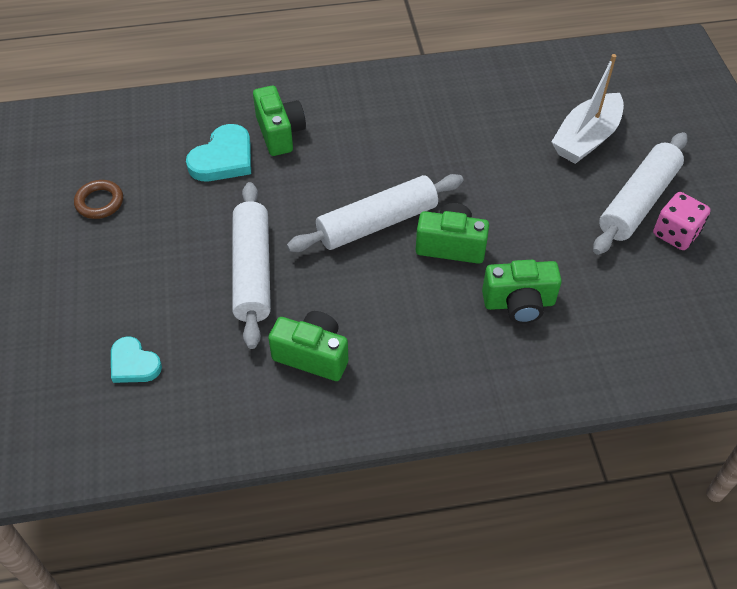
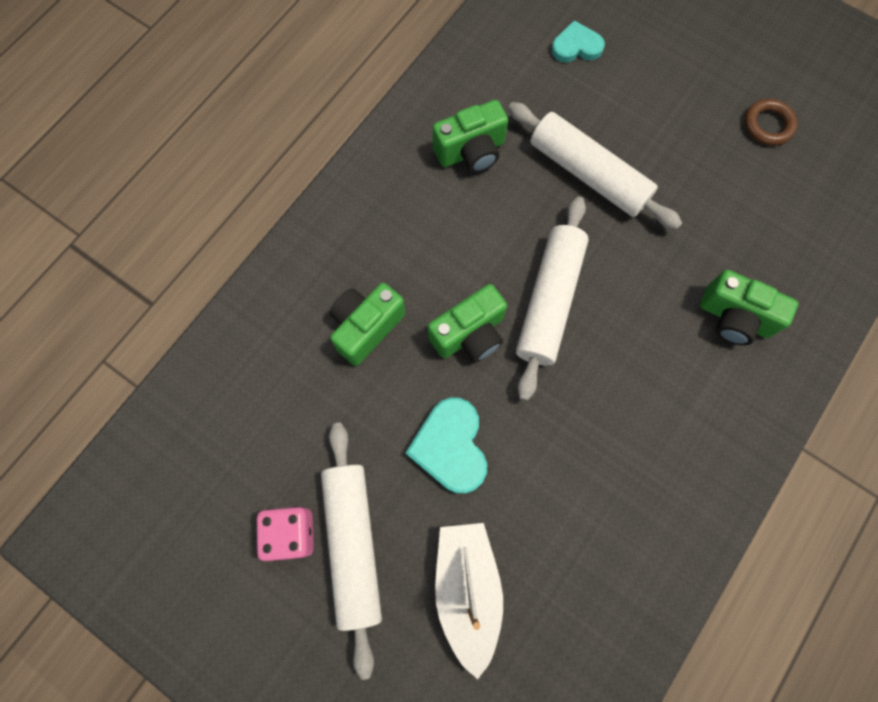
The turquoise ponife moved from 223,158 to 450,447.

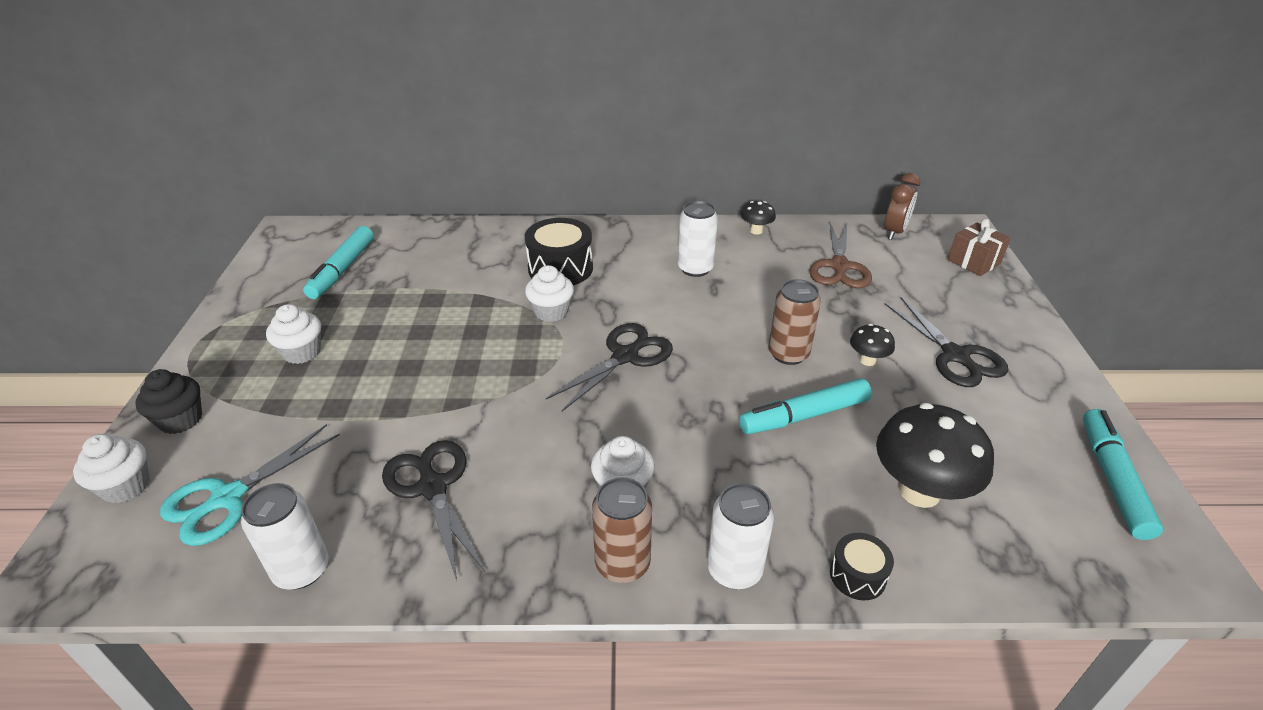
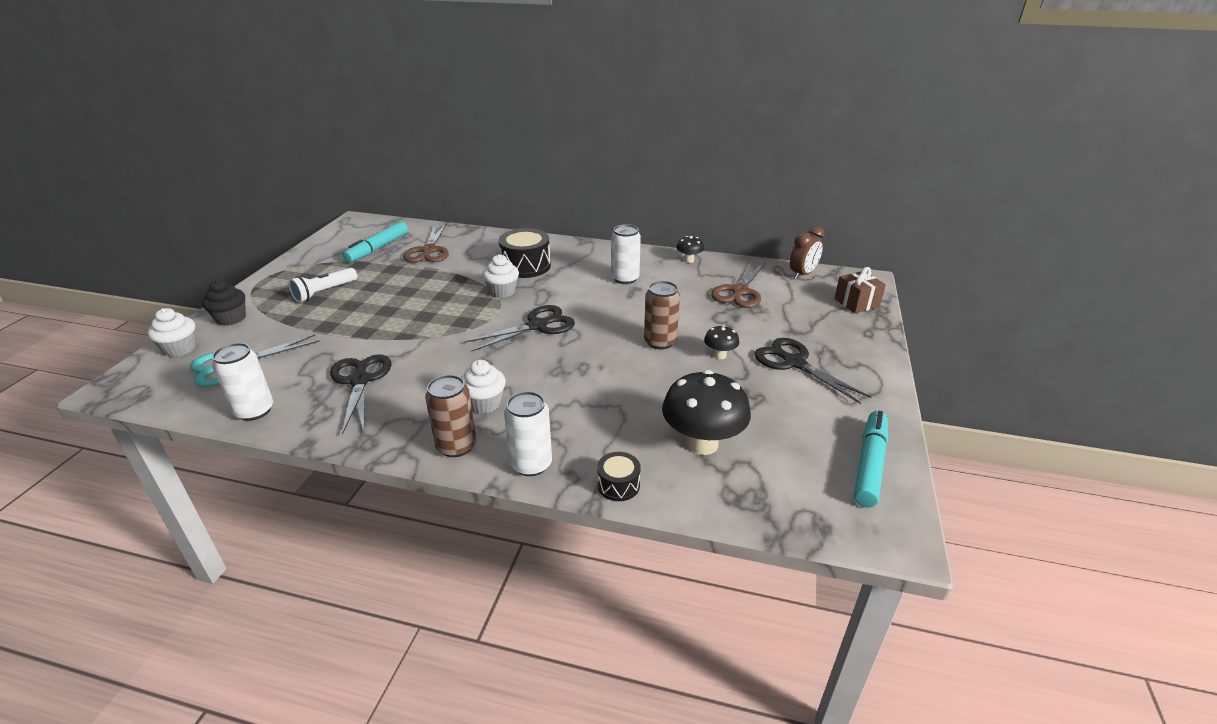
The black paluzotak at 955,356 turned 150 degrees clockwise.
The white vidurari at 302,352 was replaced by the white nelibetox at 324,292.
The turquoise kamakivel at 804,415 disappeared.
The brown paluzotak at 429,250 appeared.

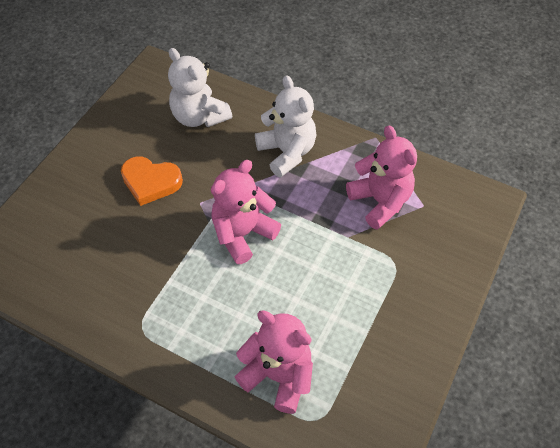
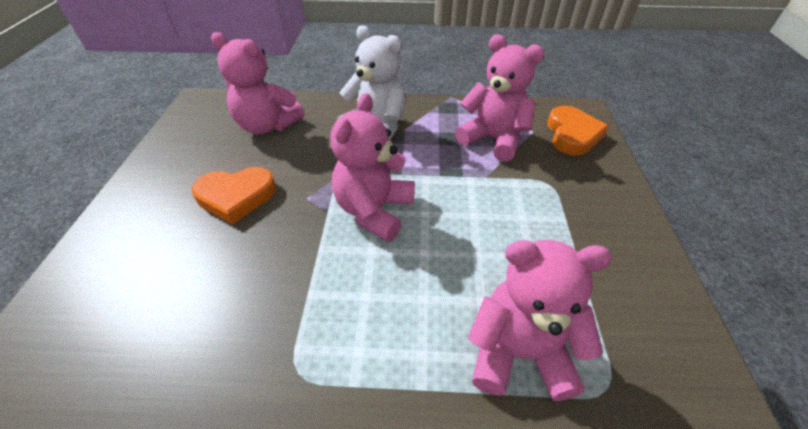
The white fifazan at 199,116 became the pink fifazan at 267,125.
The orange ponife at 572,134 appeared.

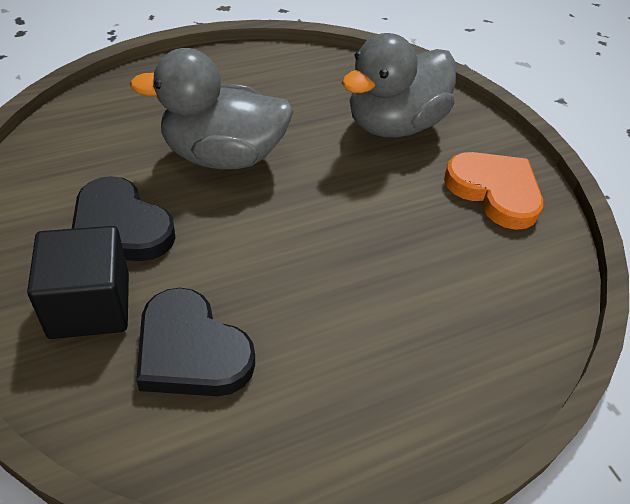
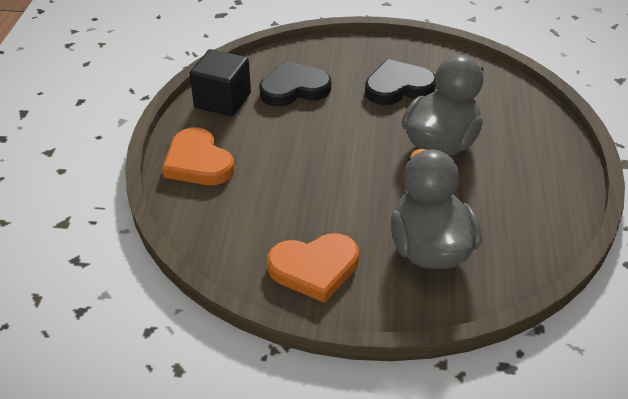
The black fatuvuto moved from 89,305 to 222,100.
The orange ponife at 198,162 appeared.

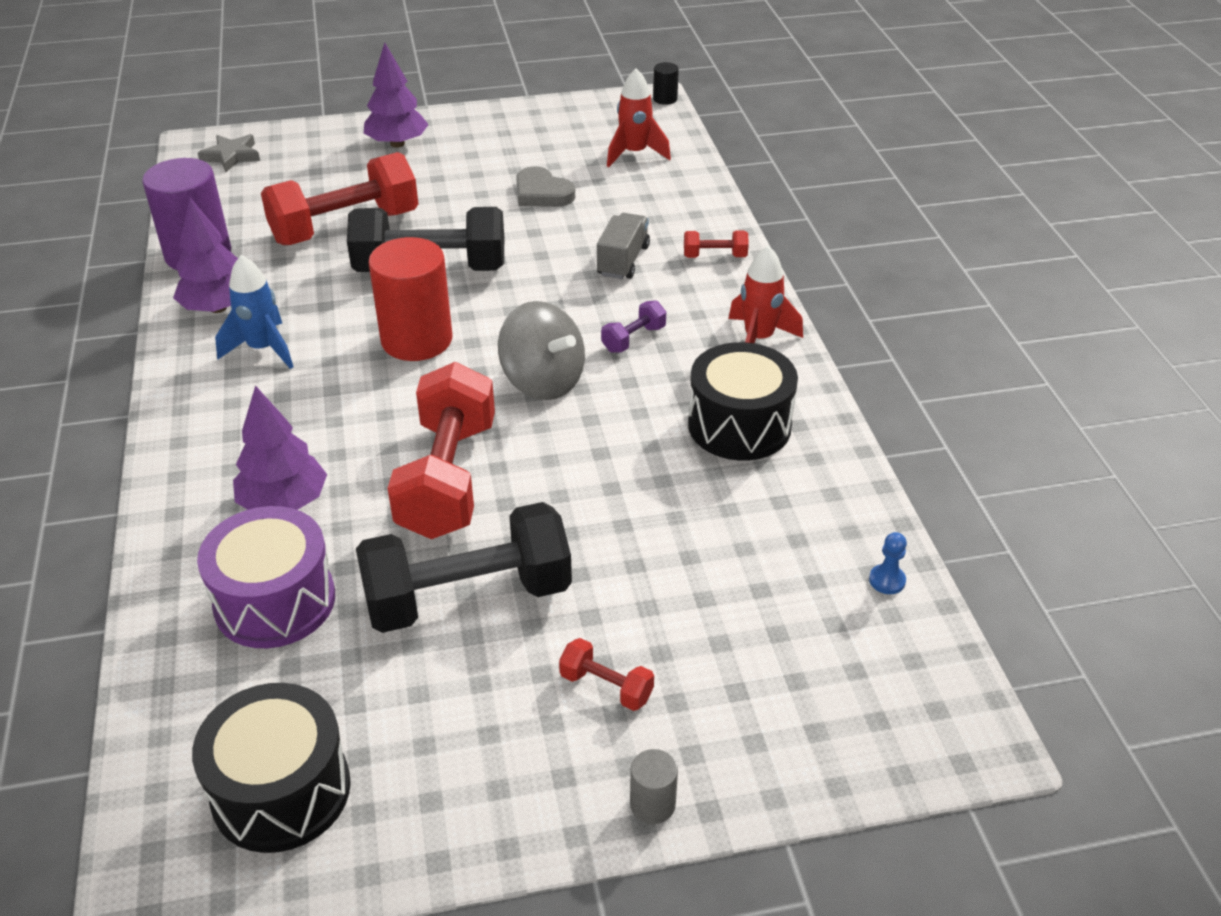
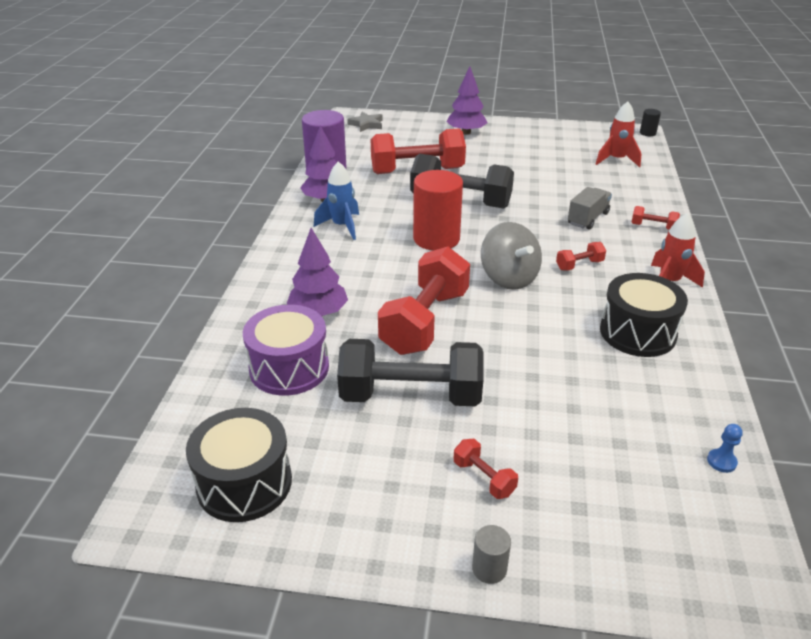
The grey ponife at 542,193 disappeared.
The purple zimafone at 633,339 became the red zimafone at 579,265.

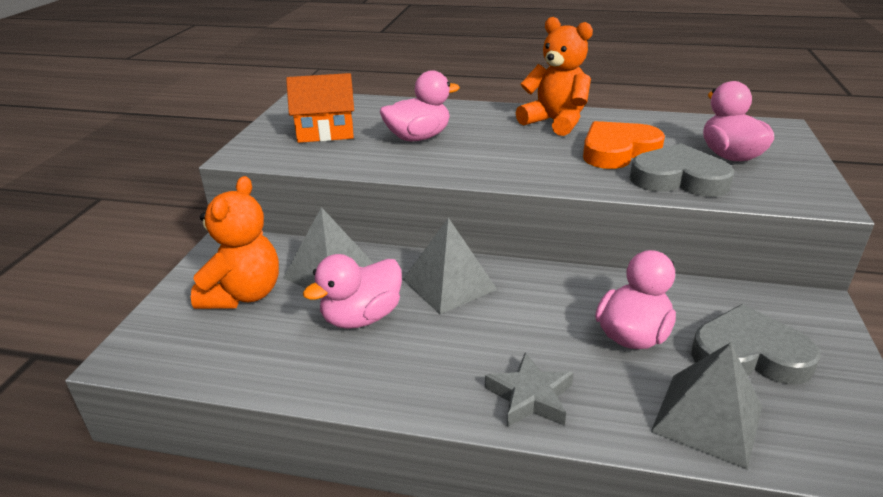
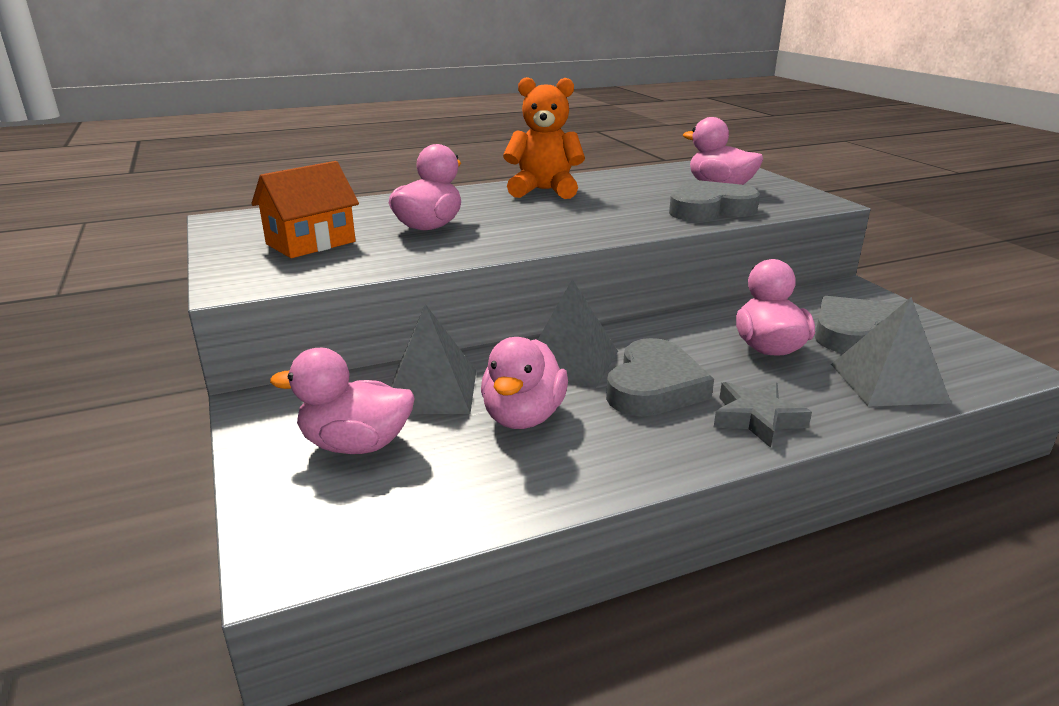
The orange ponife at 618,151 disappeared.
The orange fifazan at 243,295 was replaced by the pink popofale at 356,445.
The grey ponife at 654,387 appeared.

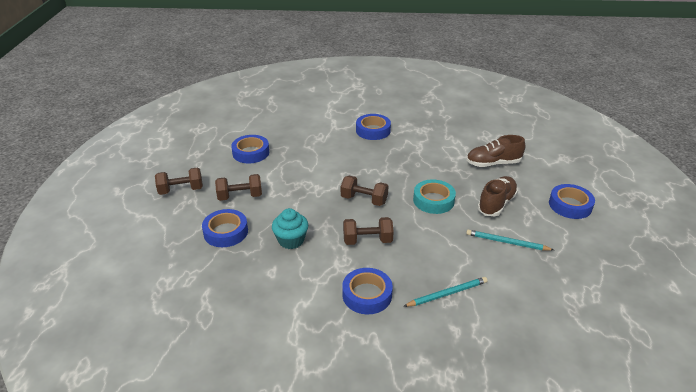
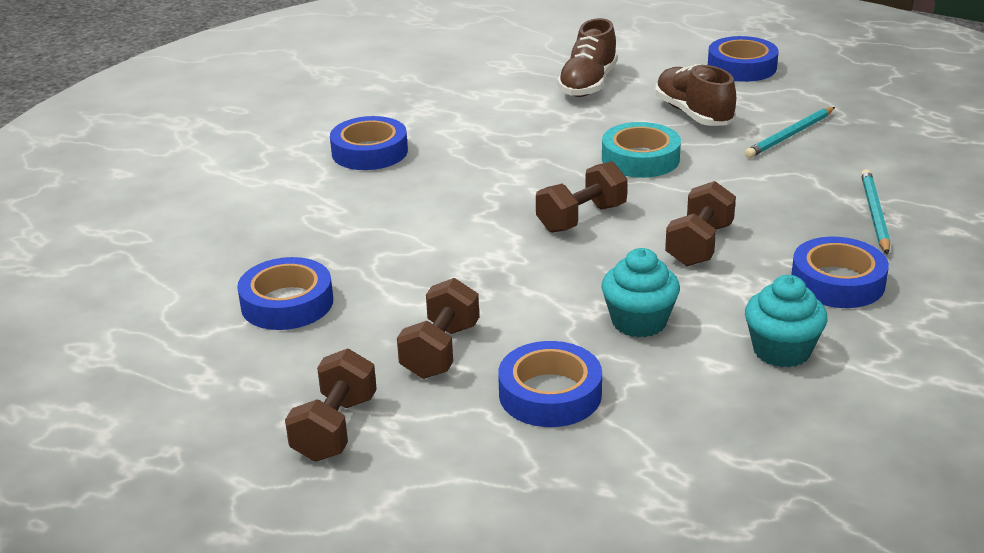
The turquoise vidurari at 781,351 appeared.

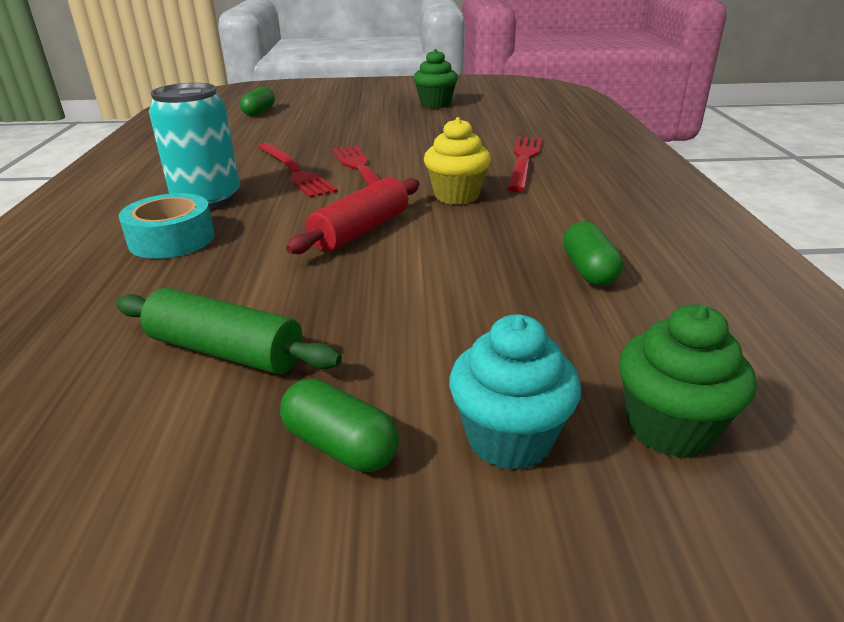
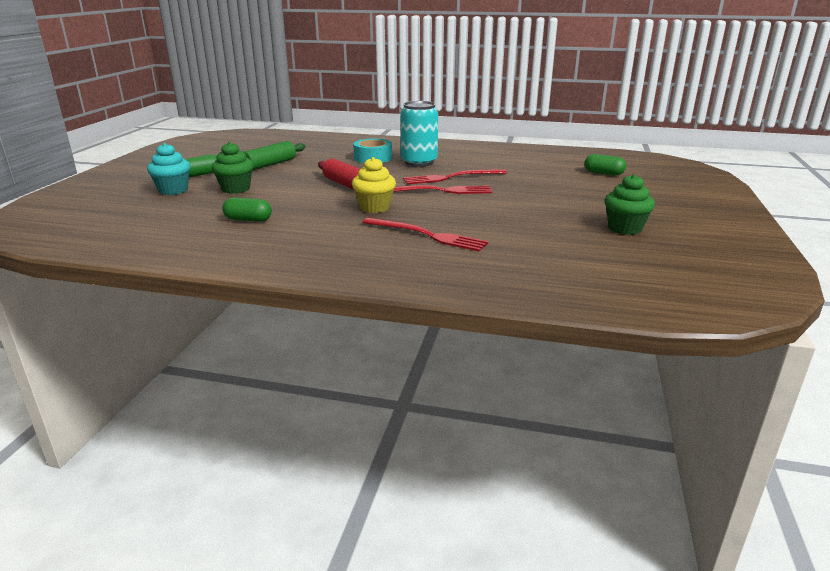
The green vidurari moved from 670,428 to 235,189.

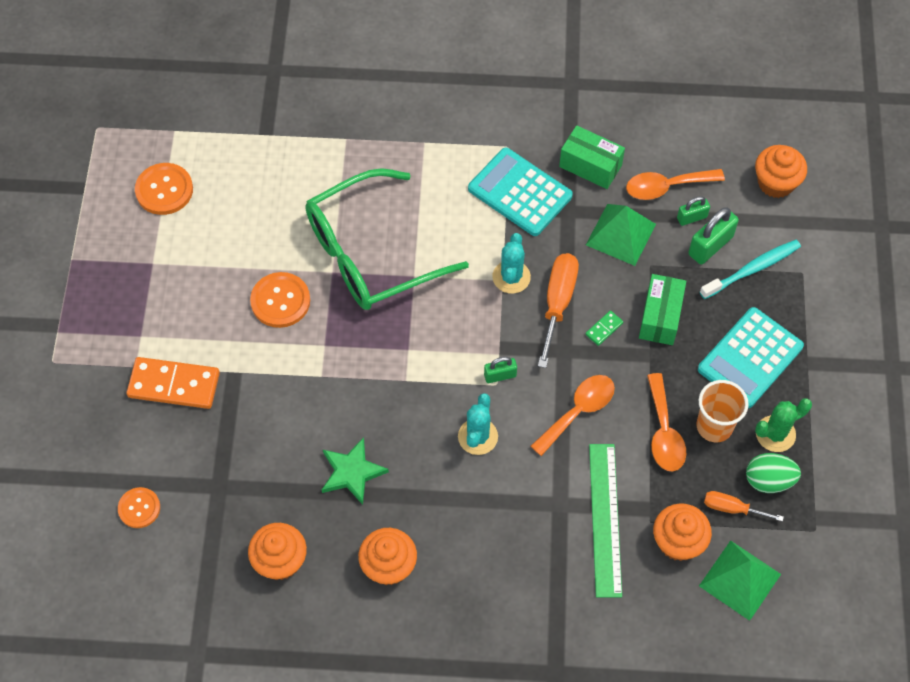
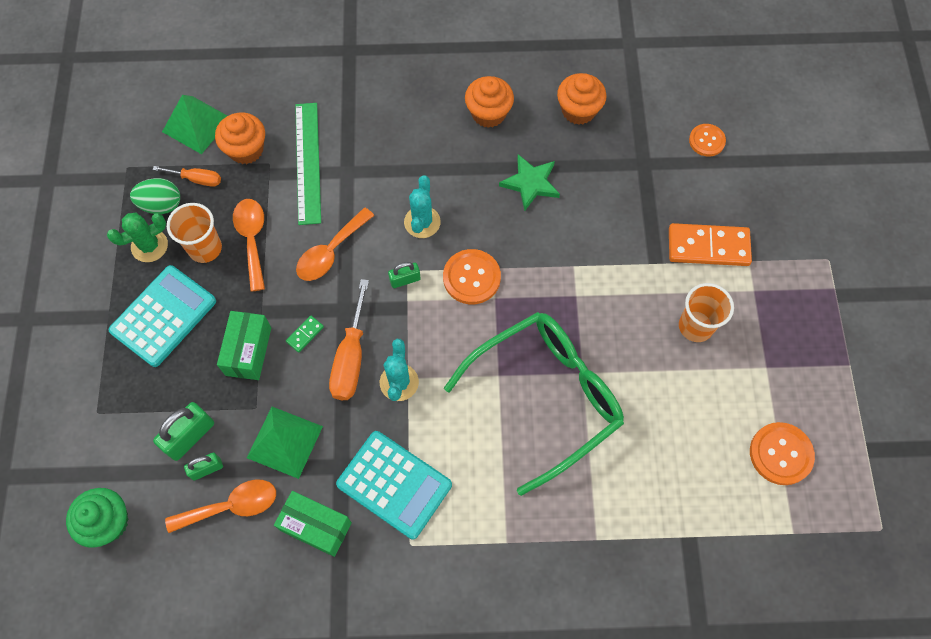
The orange vidurari at 776,183 became the green vidurari at 108,522.
The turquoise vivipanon at 752,269 disappeared.
The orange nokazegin moved from 280,301 to 471,277.
The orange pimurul at 695,326 appeared.

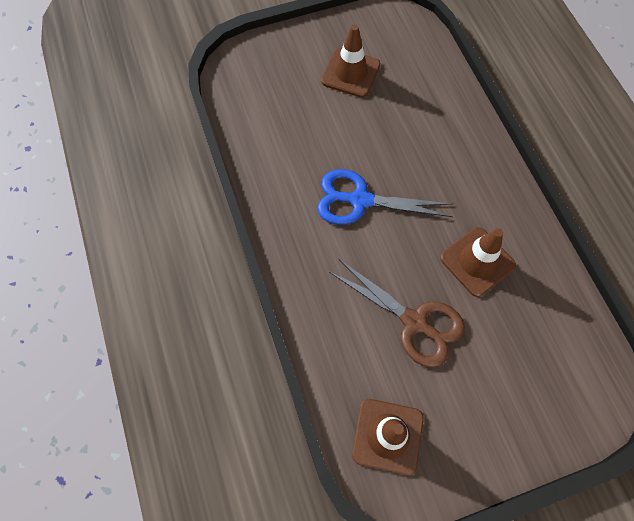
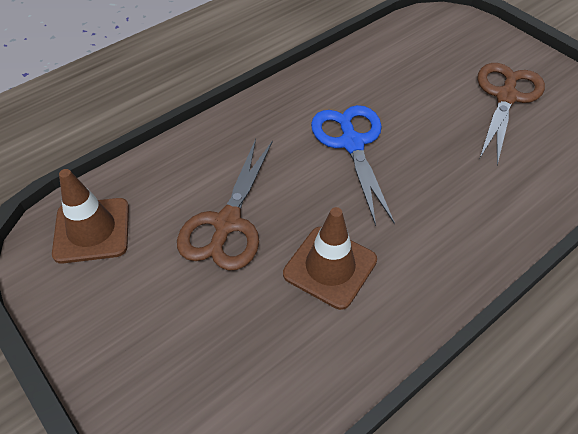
The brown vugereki at 350,73 was replaced by the brown paluzotak at 506,97.

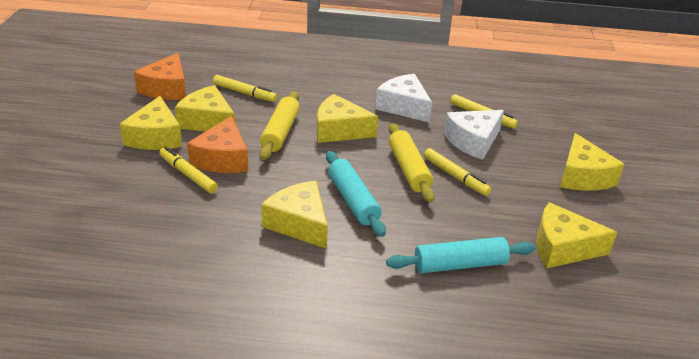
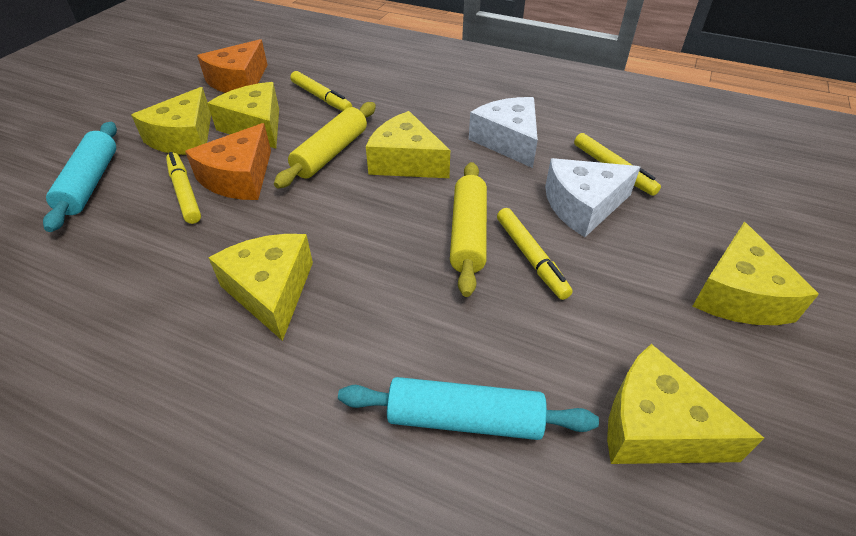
The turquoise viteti moved from 353,200 to 90,183.

